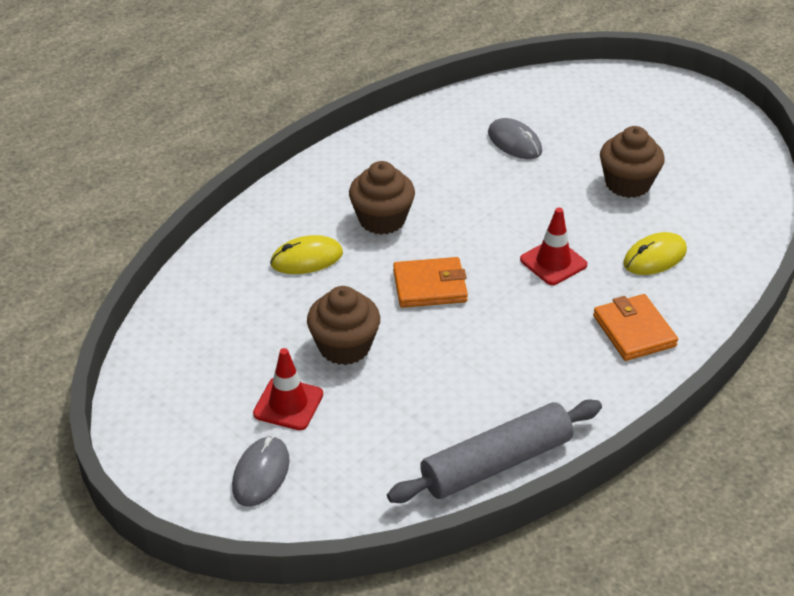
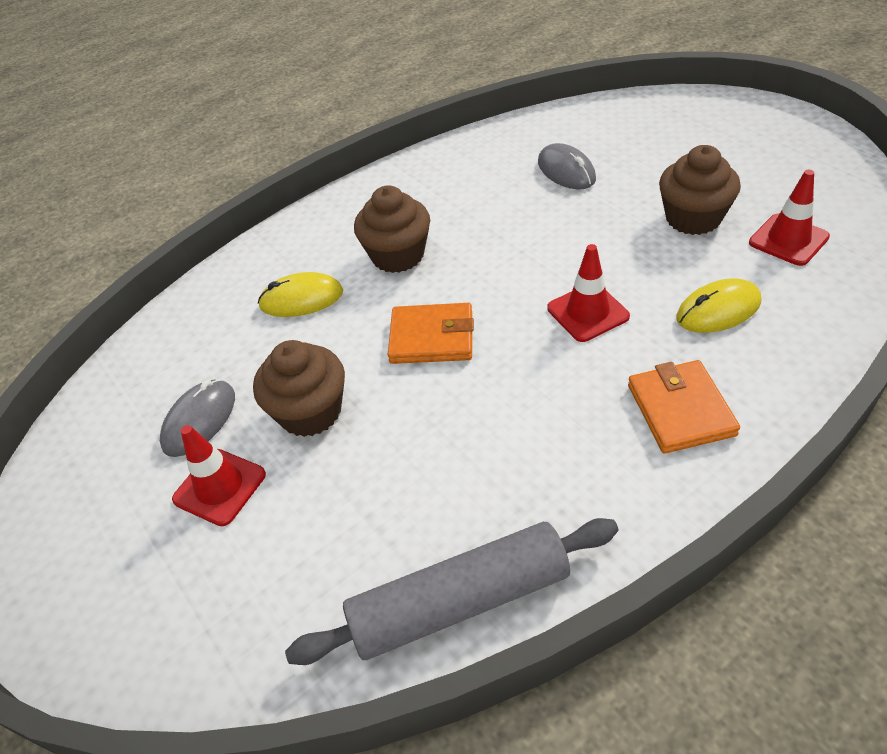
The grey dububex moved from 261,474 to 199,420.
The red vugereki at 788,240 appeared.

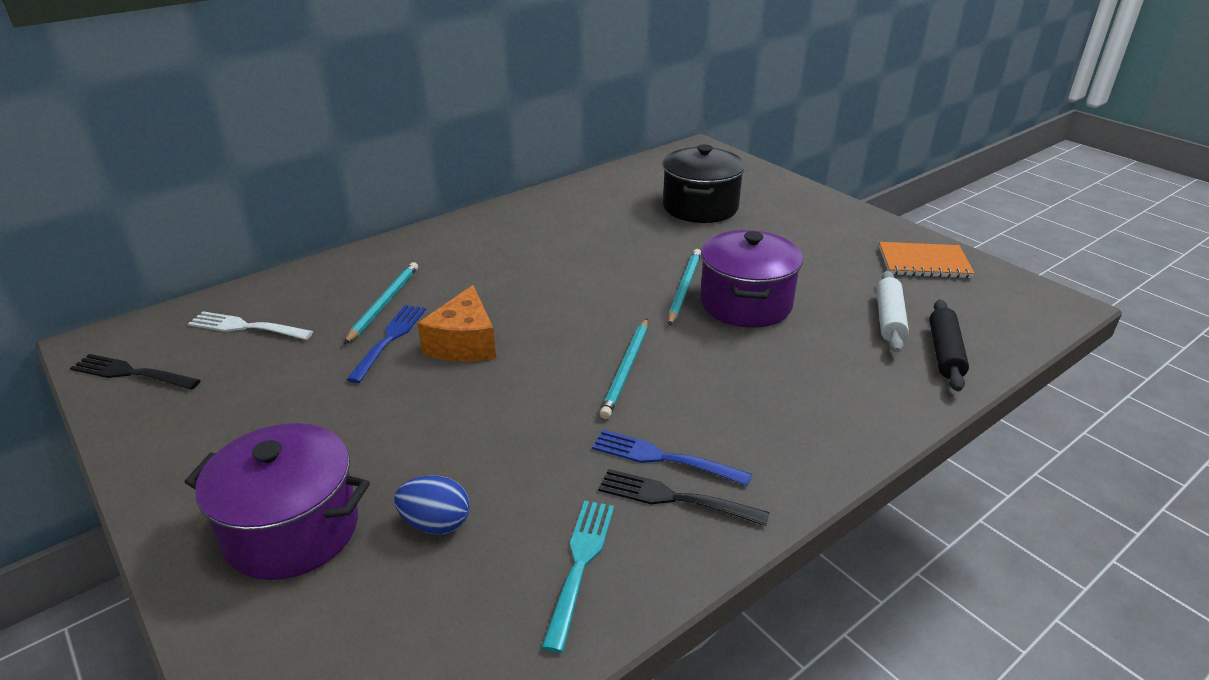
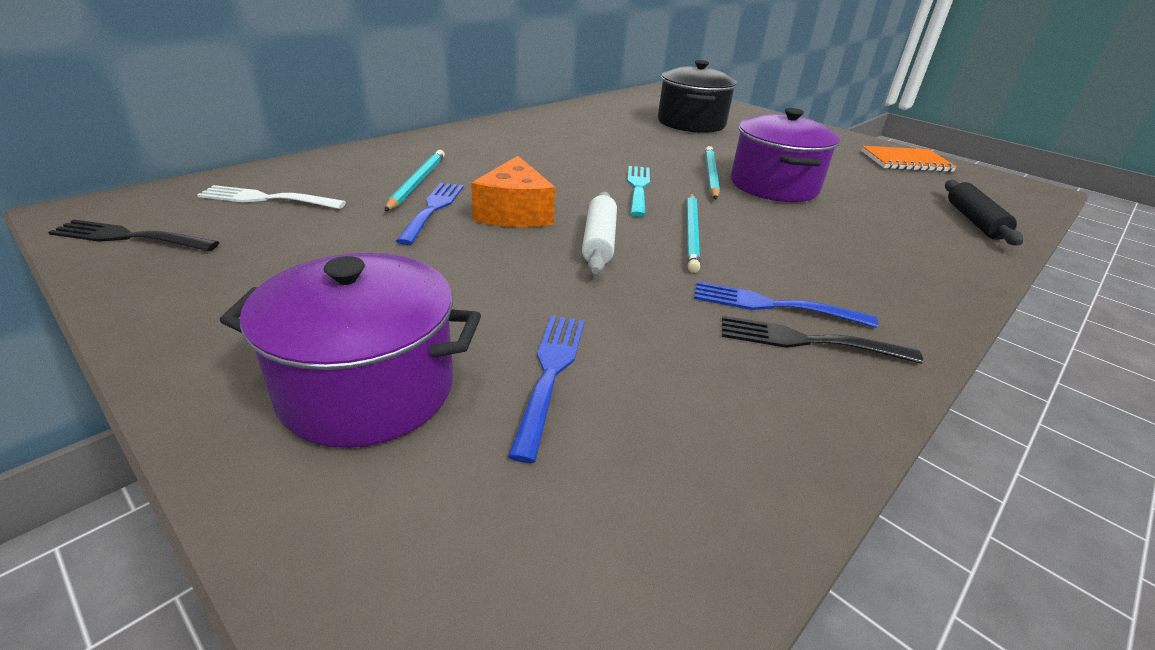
The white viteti moved from 889,319 to 599,241.
The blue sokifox at 436,523 was replaced by the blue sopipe at 550,375.
The turquoise sopipe moved from 580,566 to 638,188.

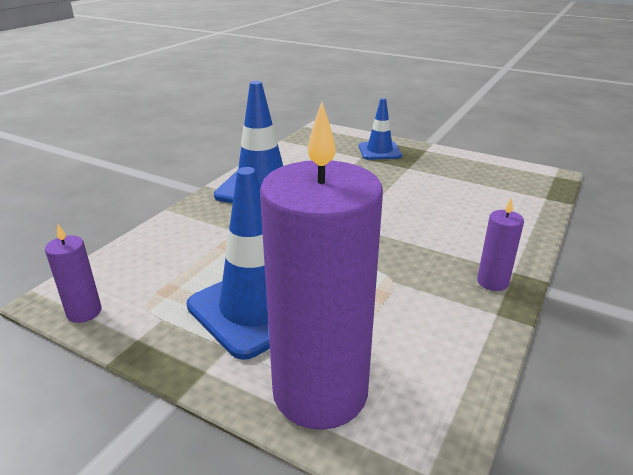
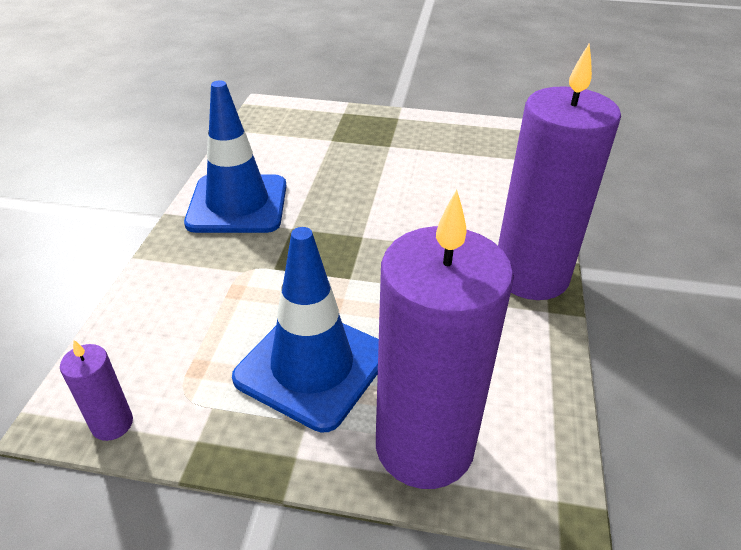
The blue vugereki at 379,151 disappeared.
The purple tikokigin at 492,282 changed to 2.39 times the size.

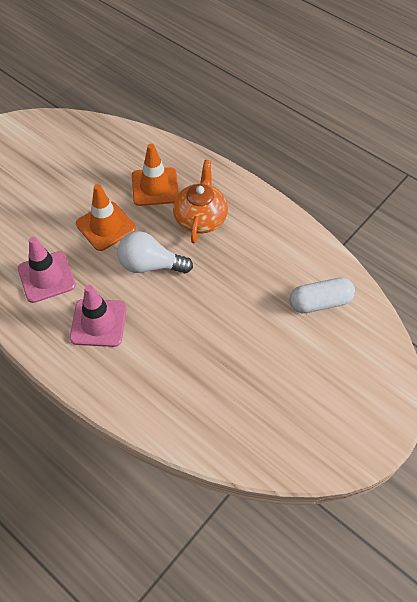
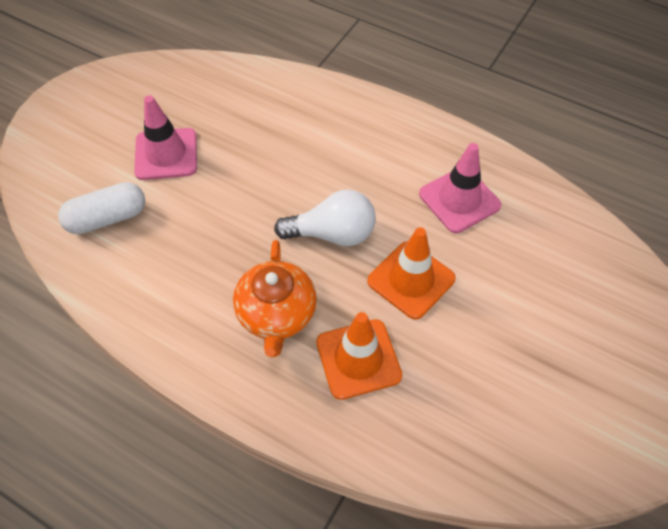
The pink vugereki moved from 98,323 to 166,154.

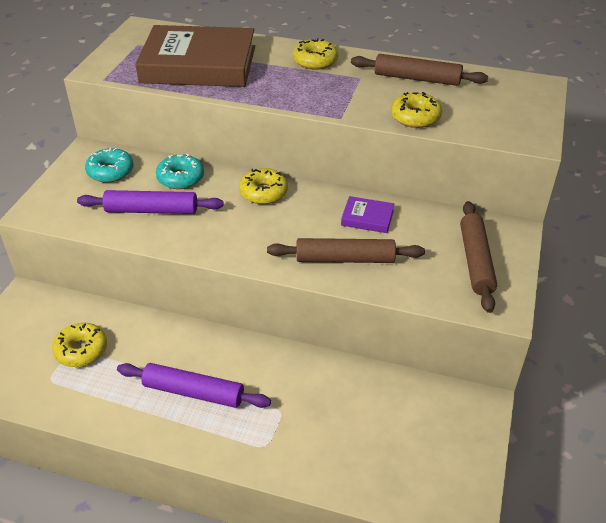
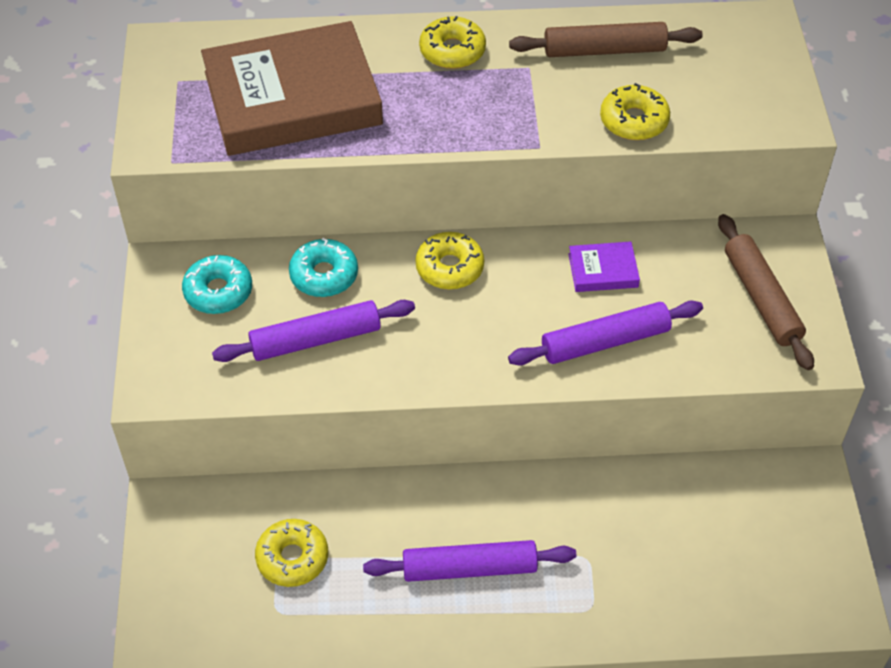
The brown viteti at 345,259 became the purple viteti at 605,341.

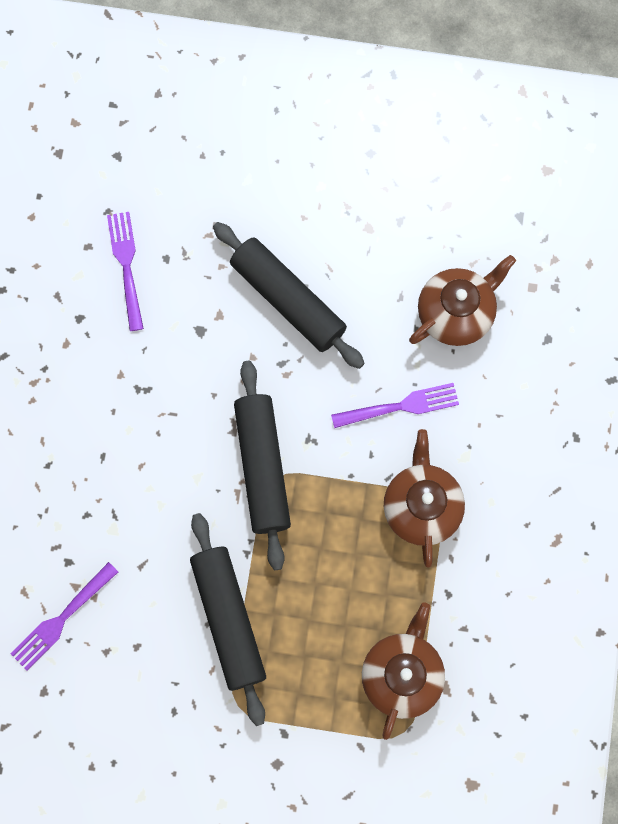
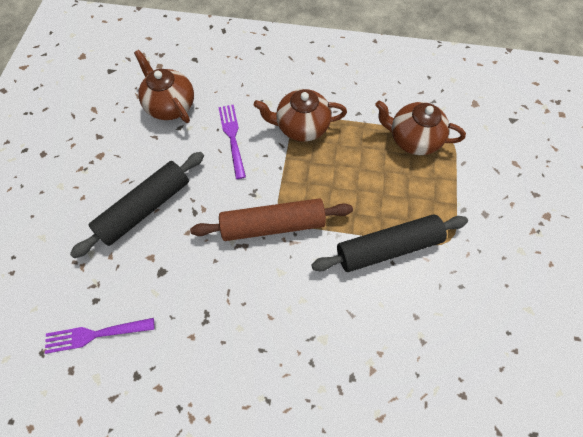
The black viteti at 262,467 became the brown viteti at 273,225.
The purple sopipe at 62,618 disappeared.

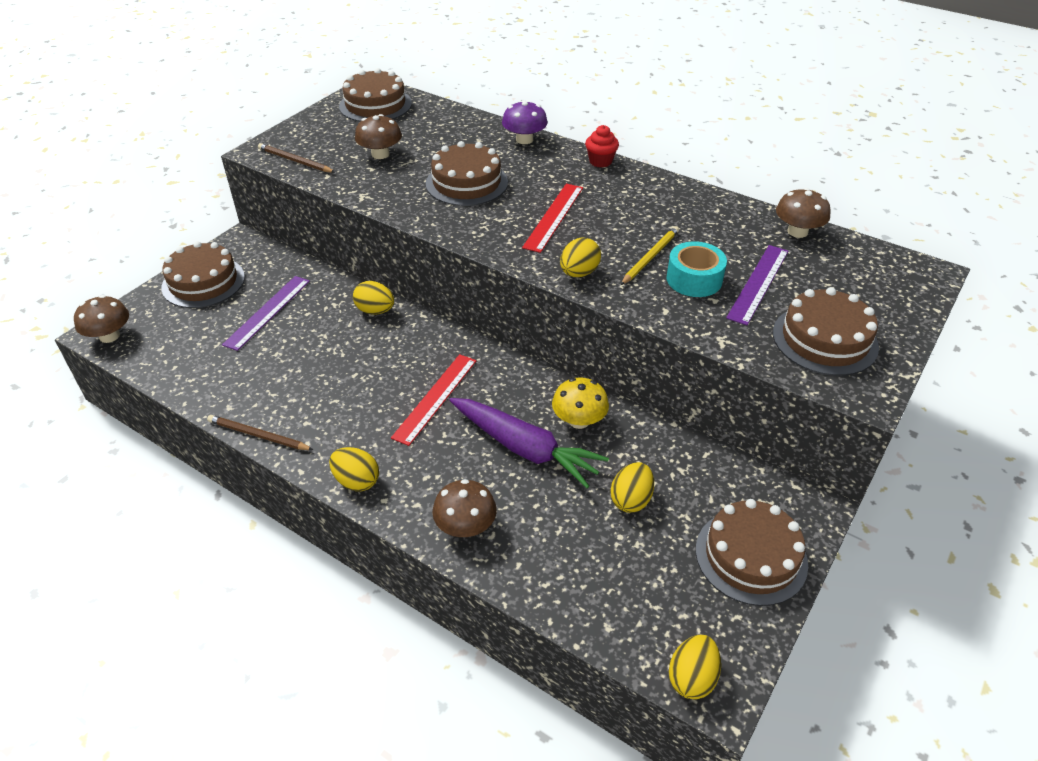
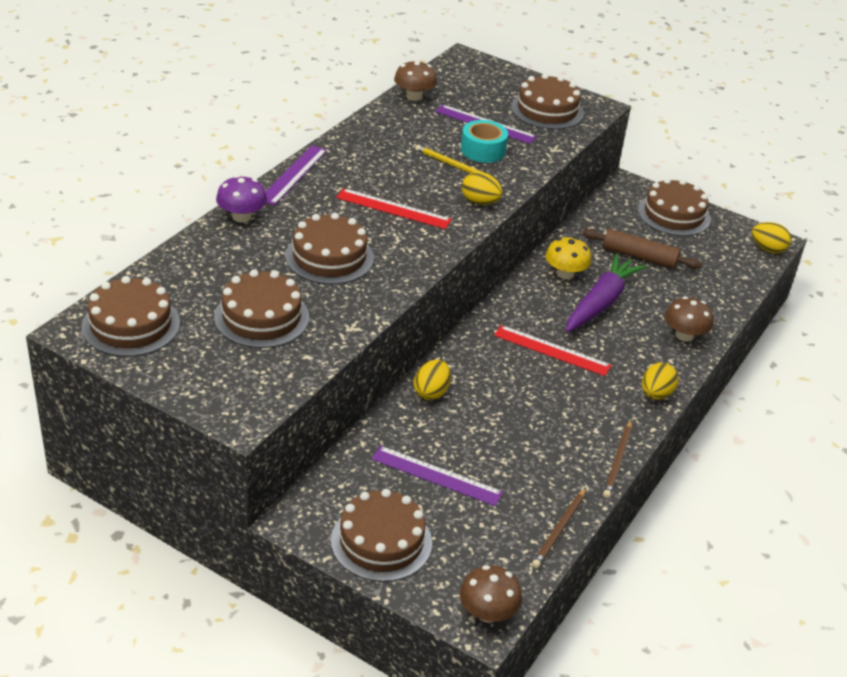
The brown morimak at 380,154 was replaced by the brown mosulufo at 261,317.
The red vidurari at 600,161 was replaced by the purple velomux at 293,174.
The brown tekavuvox moved from 295,161 to 559,530.
The yellow sokifox at 631,499 was replaced by the brown viteti at 639,257.

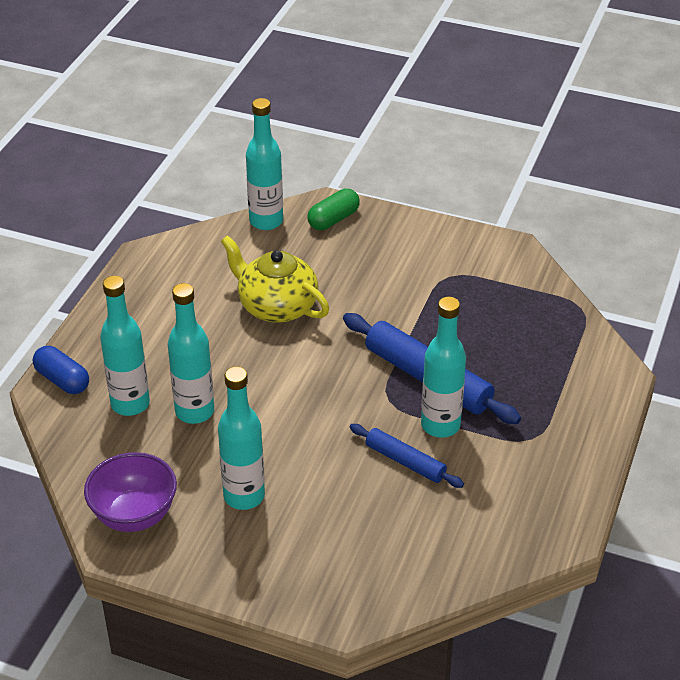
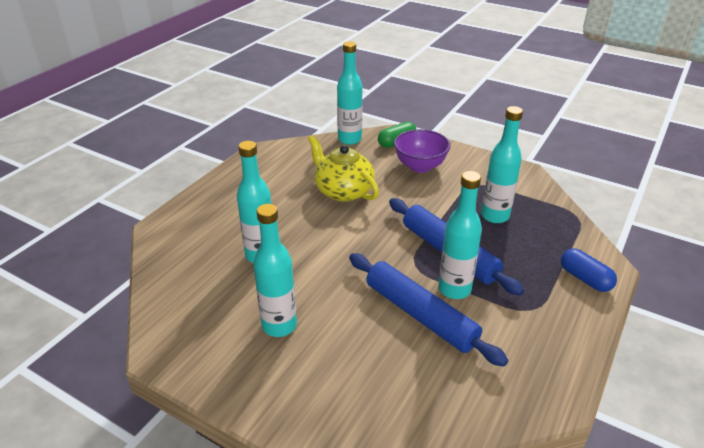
The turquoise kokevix moved from 130,404 to 495,216.
The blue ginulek moved from 62,380 to 585,279.
The blue viteti at 405,461 changed to 1.74 times the size.
The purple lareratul moved from 134,515 to 420,166.

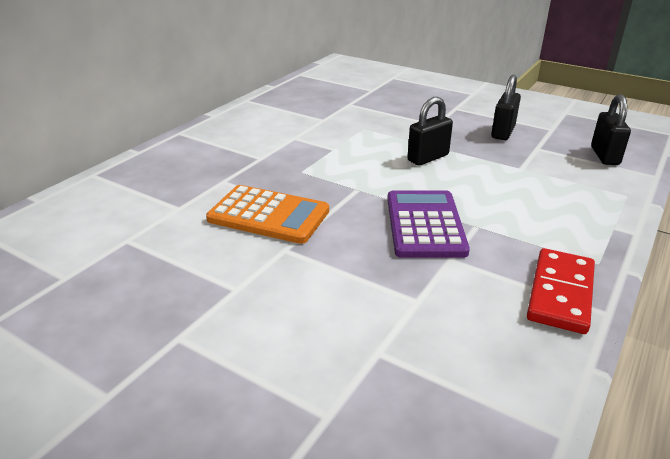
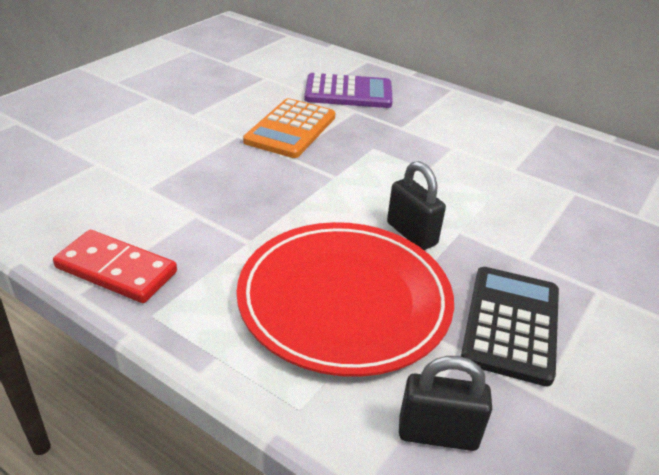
The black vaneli at 503,132 was replaced by the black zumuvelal at 511,324.
The purple zumuvelal moved from 425,224 to 348,92.
The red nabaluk at 344,301 appeared.

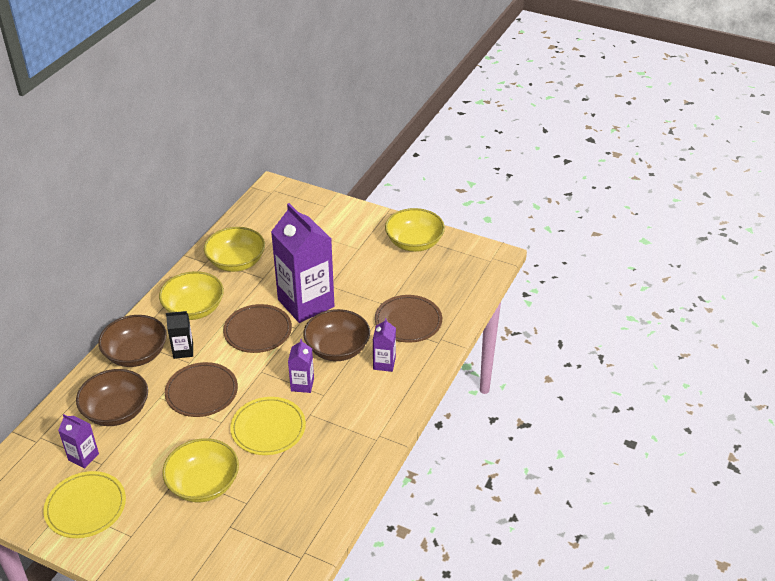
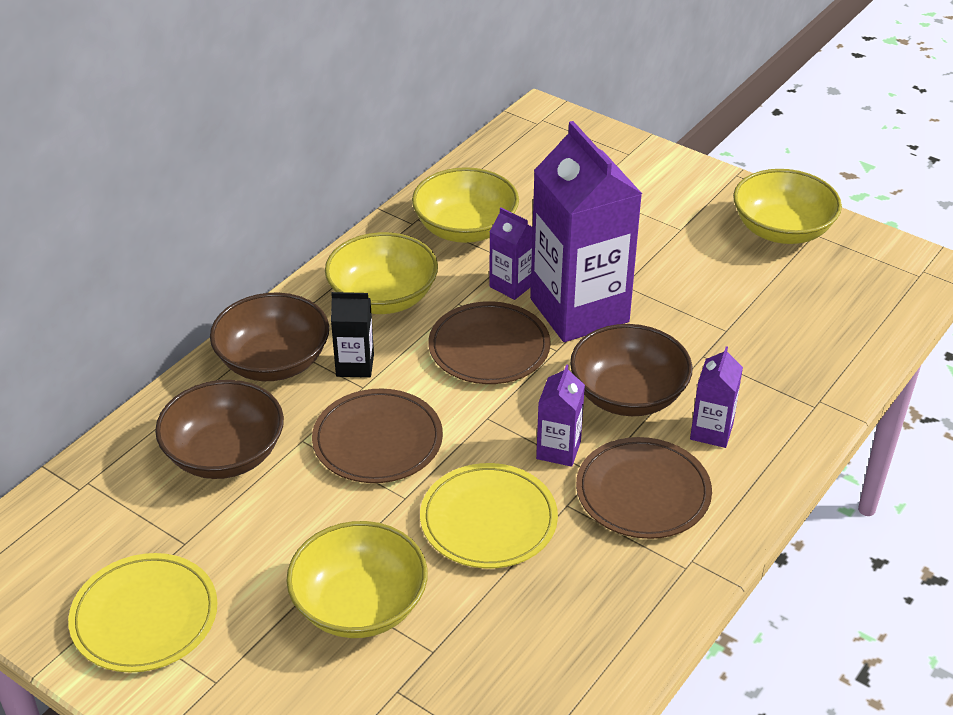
The brown nabaluk moved from 408,321 to 643,492.
The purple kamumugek moved from 83,457 to 512,285.

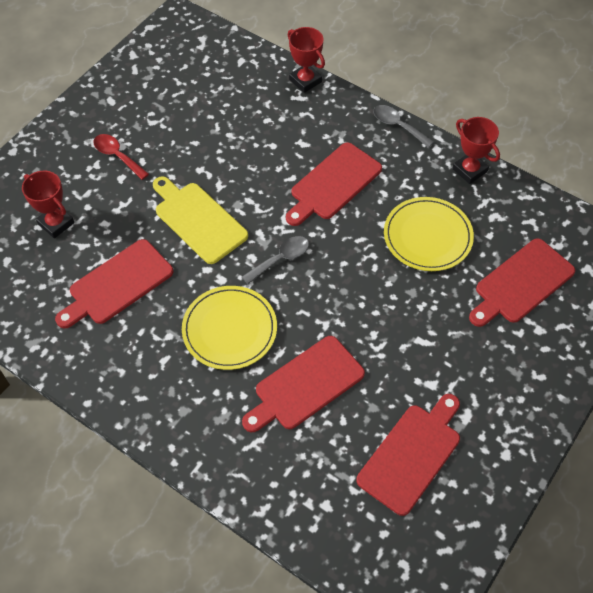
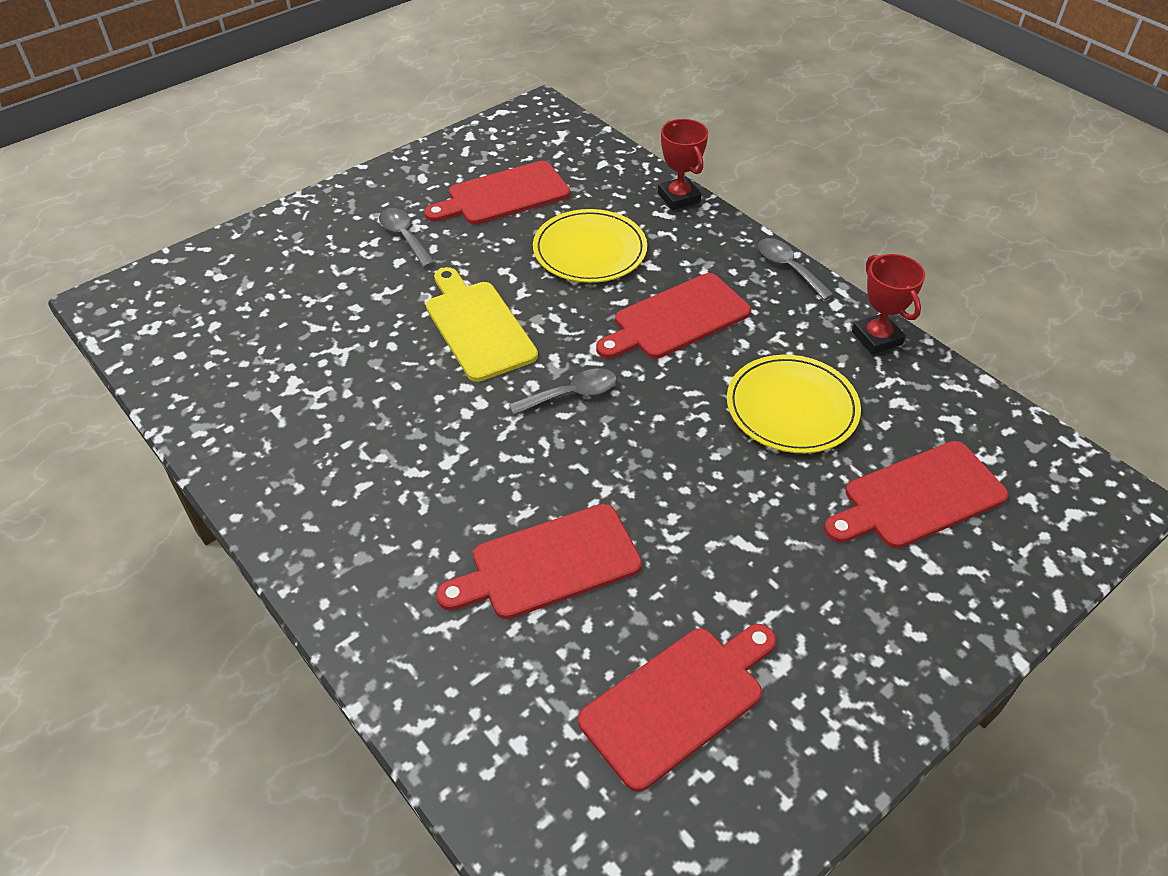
The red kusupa at 117,156 became the grey kusupa at 404,237.
The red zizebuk at 56,223 disappeared.
The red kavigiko moved from 117,284 to 503,195.
The yellow nabaluk moved from 229,329 to 589,250.

